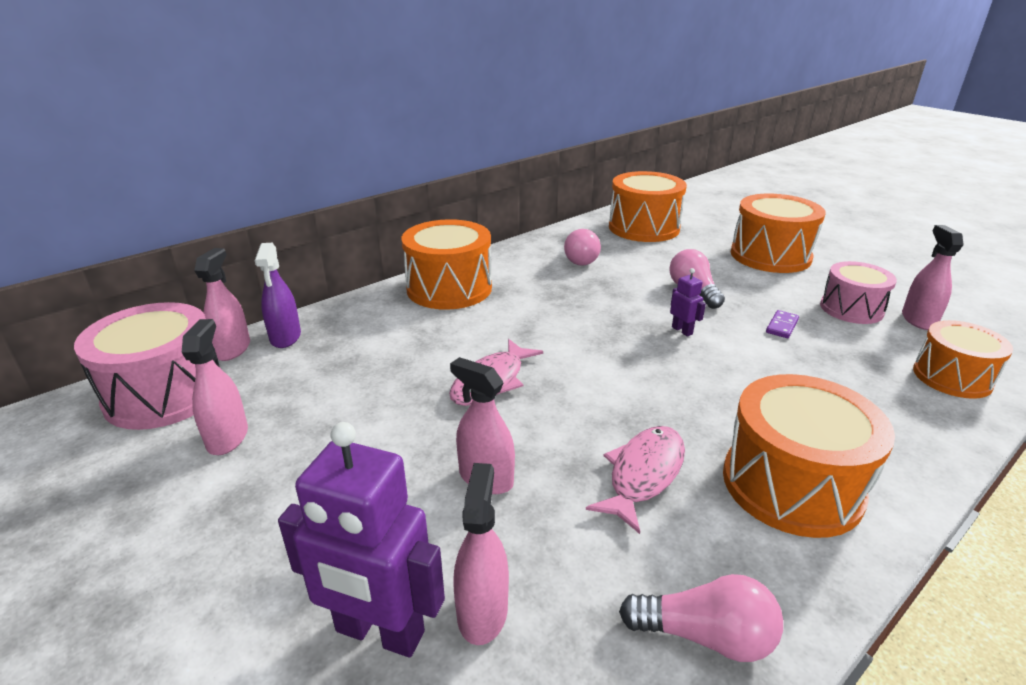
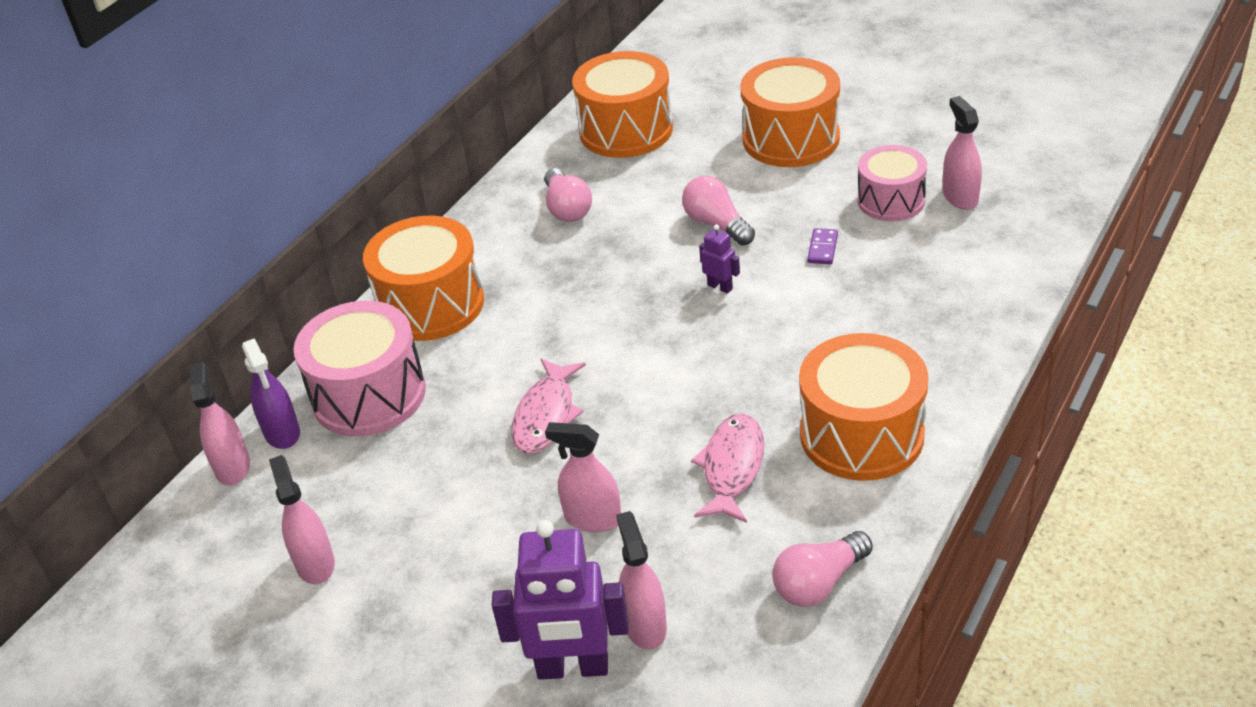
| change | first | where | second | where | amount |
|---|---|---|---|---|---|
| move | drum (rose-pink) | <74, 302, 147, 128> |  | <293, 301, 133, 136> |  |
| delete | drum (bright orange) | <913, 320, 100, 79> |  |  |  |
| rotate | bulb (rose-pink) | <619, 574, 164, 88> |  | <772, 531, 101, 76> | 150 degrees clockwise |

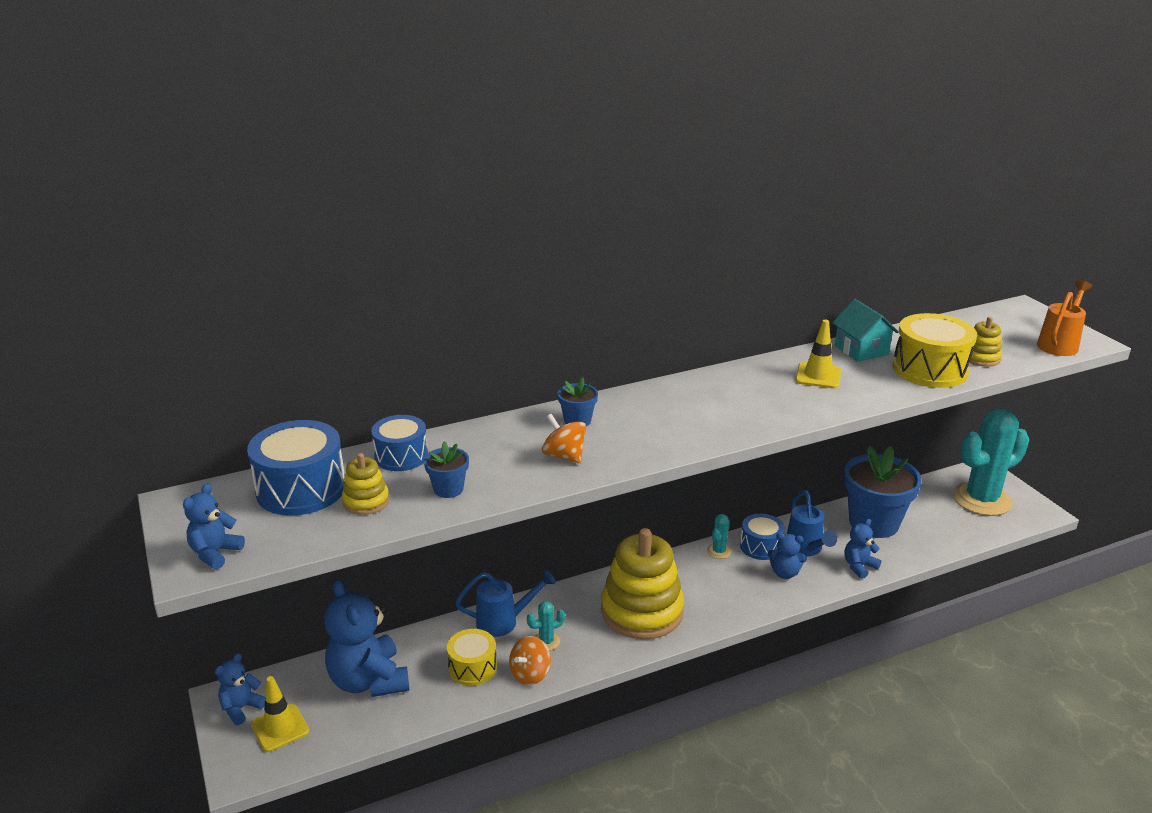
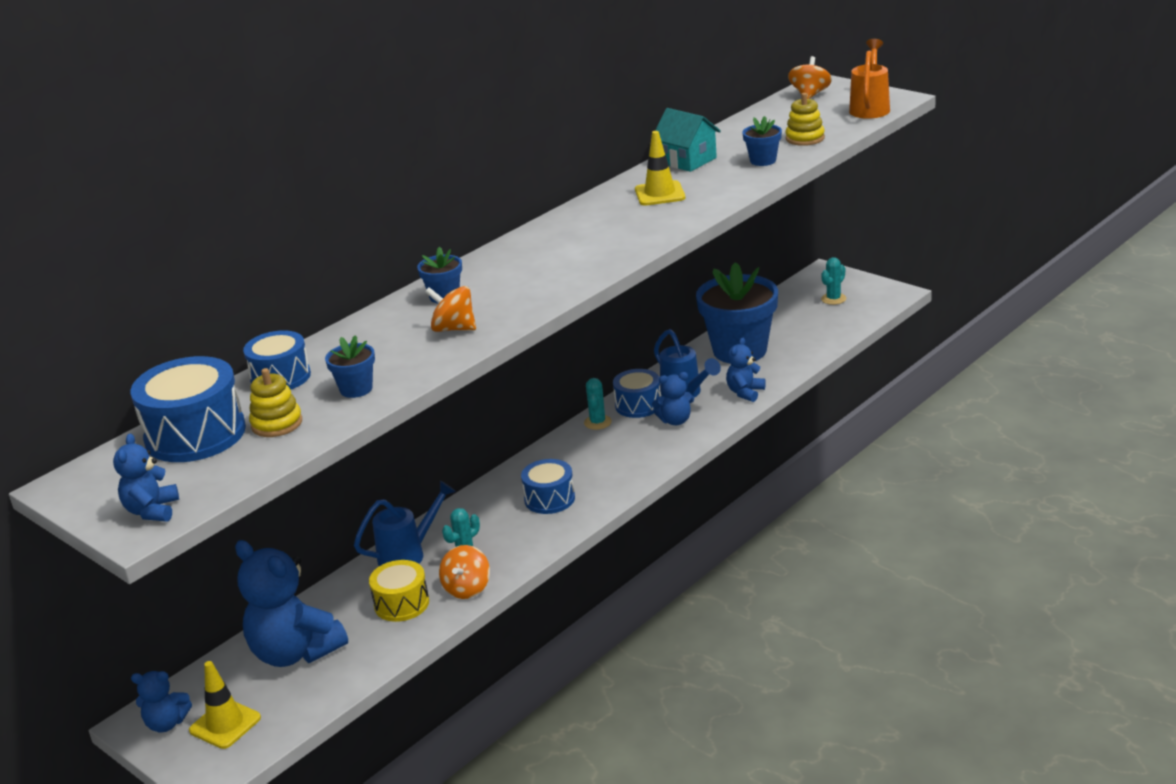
| change | first | where | second | where | amount |
|---|---|---|---|---|---|
| replace | drum (yellow) | <893, 313, 84, 75> | potted plant (cobalt) | <742, 116, 40, 50> |  |
| resize | cactus (aqua) | <953, 408, 76, 108> |  | <821, 257, 26, 48> | x0.40 |
| replace | stacking rings (yellow) | <601, 528, 83, 112> | drum (cobalt) | <521, 459, 54, 55> |  |
| rotate | teddy bear (cobalt) | <215, 653, 50, 72> |  | <131, 671, 61, 61> | 105 degrees counterclockwise |
| insert |  |  | toy top (bright orange) | <788, 56, 44, 43> |  |

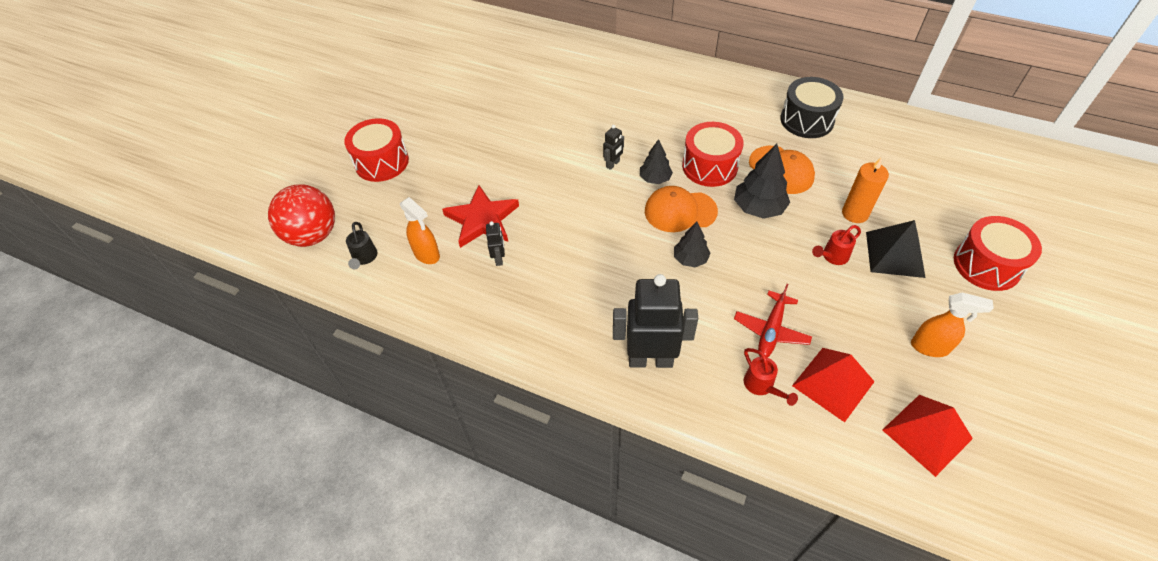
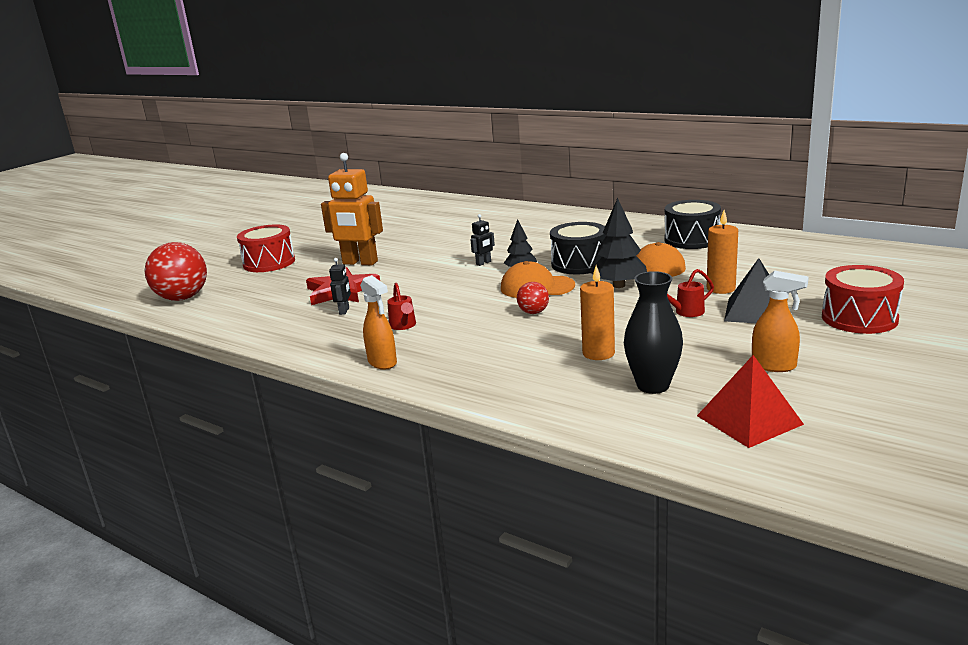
| change | first | where | second | where | amount |
|---|---|---|---|---|---|
| recolor | drum (crimson) | <682, 122, 62, 65> | drum (jet-black) | <550, 222, 56, 52> |  |
| move | spray bottle (bright orange) | <400, 197, 40, 67> |  | <360, 275, 37, 95> |  |
| delete | watering can (jet-black) | <346, 222, 31, 47> |  |  |  |
| replace | fir tree (jet-black) | <674, 222, 37, 45> | ball (crimson) | <517, 282, 32, 32> |  |
| delete | robot (jet-black) | <613, 274, 85, 94> |  |  |  |
| replace | plane (crimson) | <734, 284, 78, 73> | candle (bright orange) | <580, 265, 35, 95> |  |
| move | watering can (crimson) | <744, 348, 54, 58> |  | <387, 283, 29, 47> |  |
| replace | pyramid shape (crimson) | <792, 348, 83, 74> | vase (jet-black) | <624, 271, 59, 123> |  |
| insert |  |  | robot (bright orange) | <321, 153, 62, 113> |  |

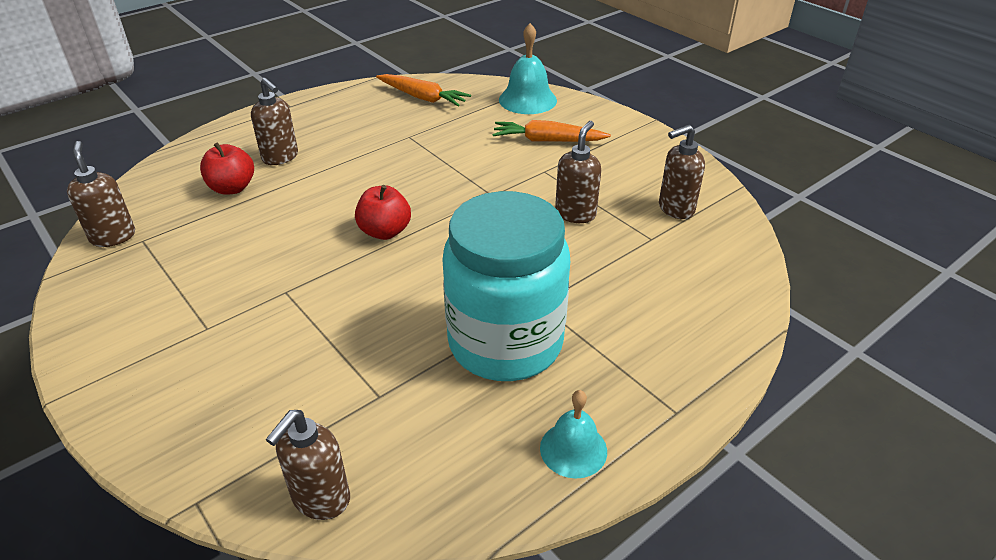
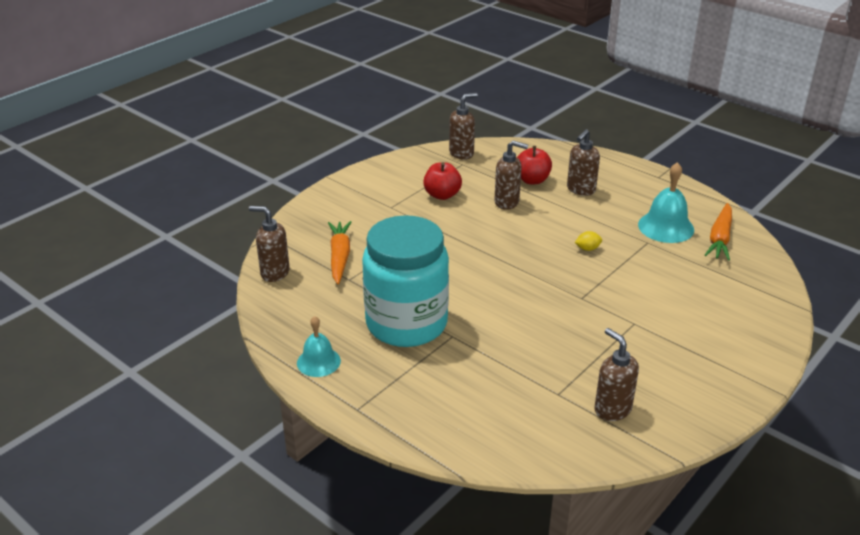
| change | first | where | second | where | amount |
|---|---|---|---|---|---|
| move | bell (aqua) | <499, 23, 58, 91> |  | <638, 162, 56, 81> |  |
| move | carrot (bright orange) | <492, 120, 119, 22> |  | <328, 221, 23, 63> |  |
| move | soap dispenser (russet) | <555, 121, 46, 102> |  | <494, 141, 34, 69> |  |
| move | apple (crimson) | <355, 185, 56, 55> |  | <423, 162, 39, 38> |  |
| insert |  |  | lemon (yellow) | <575, 231, 27, 20> |  |

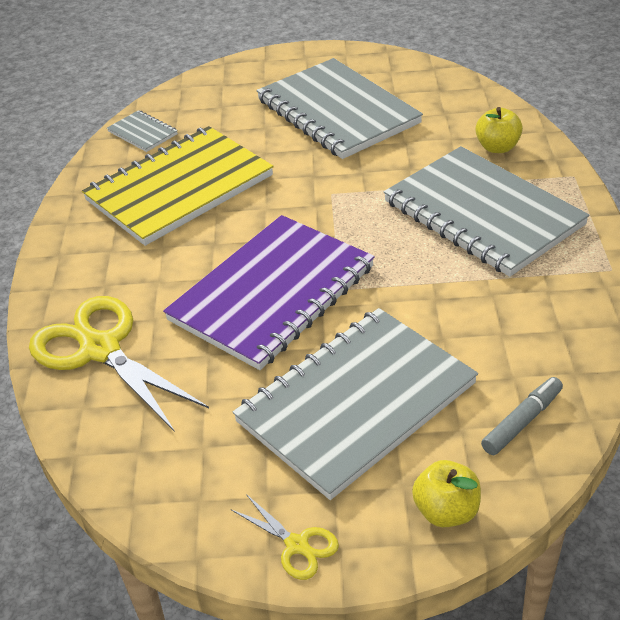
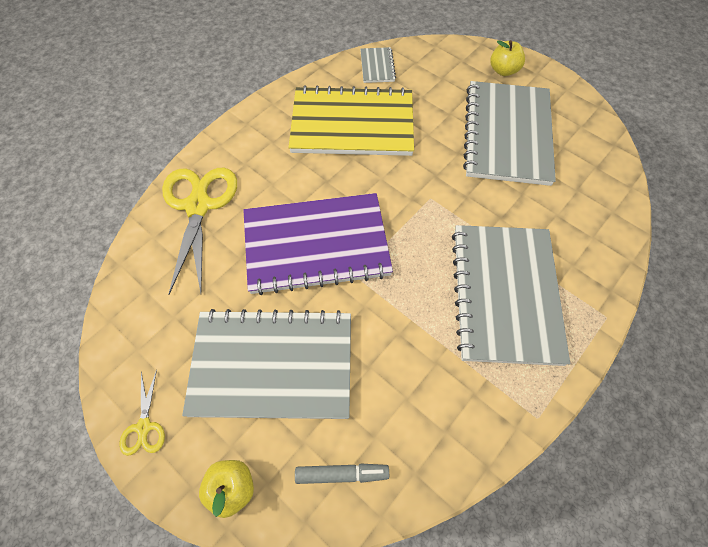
| change | first | where | second | where | amount |
|---|---|---|---|---|---|
| move | apple (yellow) | <475, 107, 48, 46> |  | <491, 40, 34, 36> |  |

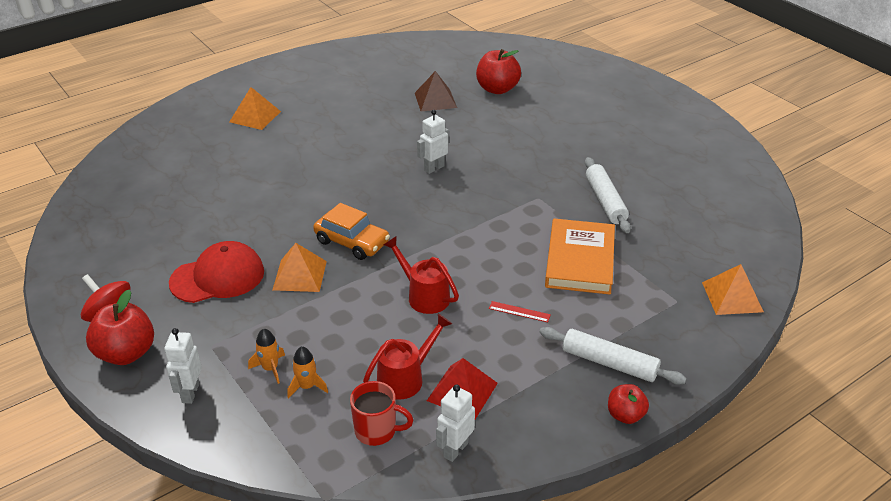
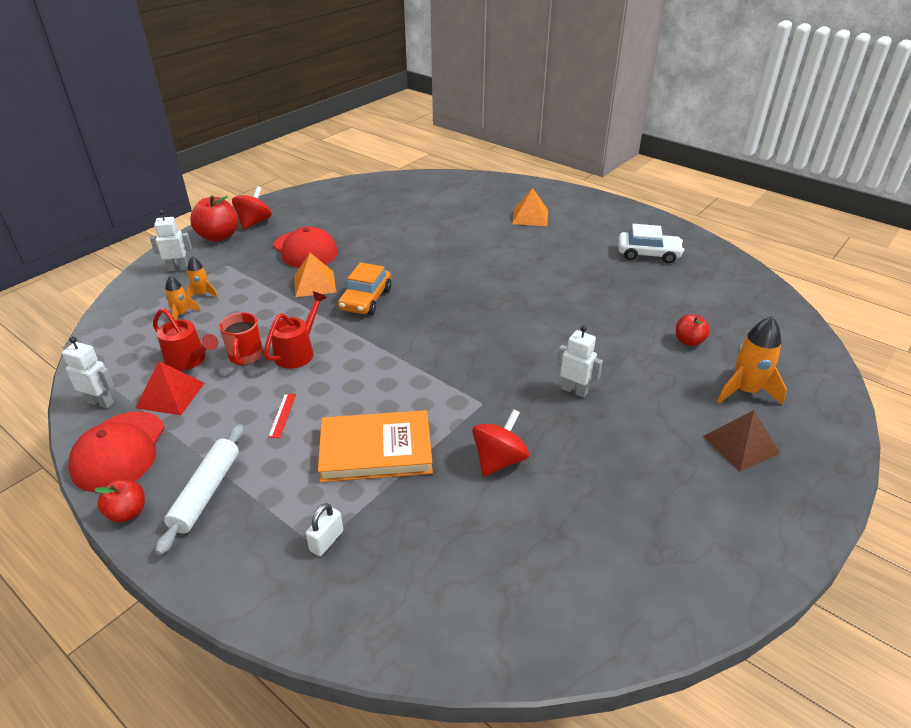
| change | first | where | second | where | amount |
|---|---|---|---|---|---|
| resize | apple (crimson) | <476, 49, 45, 45> |  | <676, 314, 34, 32> | x0.59 |
| move | pyramid shape (russet) | <415, 71, 42, 40> |  | <703, 410, 77, 61> |  |
| move | robot (snow-white) | <417, 110, 32, 64> |  | <557, 325, 46, 73> |  |
| replace | dough roller (snow-white) | <585, 157, 46, 76> | toy top (crimson) | <472, 409, 57, 68> |  |
| delete | pyramid shape (bright orange) | <702, 264, 62, 51> |  |  |  |
| move | coffee mug (crimson) | <350, 381, 63, 65> |  | <219, 312, 44, 54> |  |
| insert |  |  | automobile (snow-white) | <618, 224, 66, 39> |  |
| insert |  |  | rocket (bright orange) | <717, 316, 70, 89> |  |
| insert |  |  | peaked cap (crimson) | <68, 411, 97, 81> |  |
| insert |  |  | lock (snow-white) | <306, 503, 37, 53> |  |

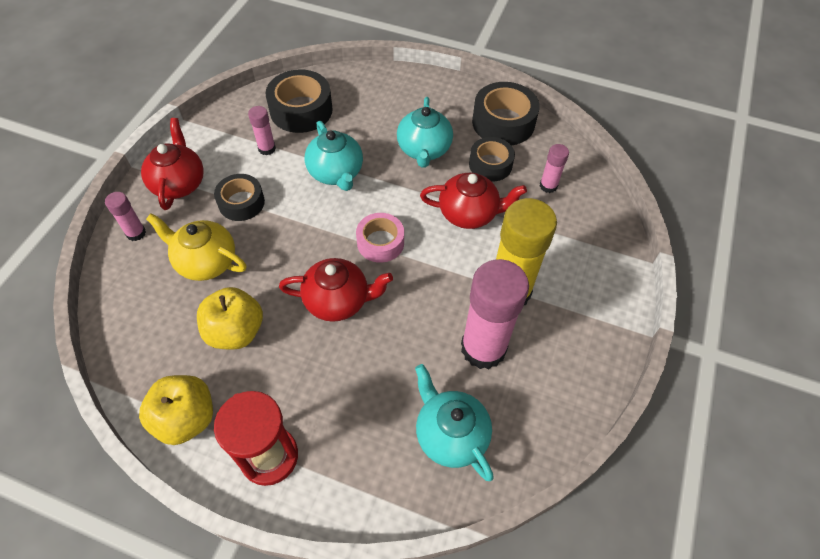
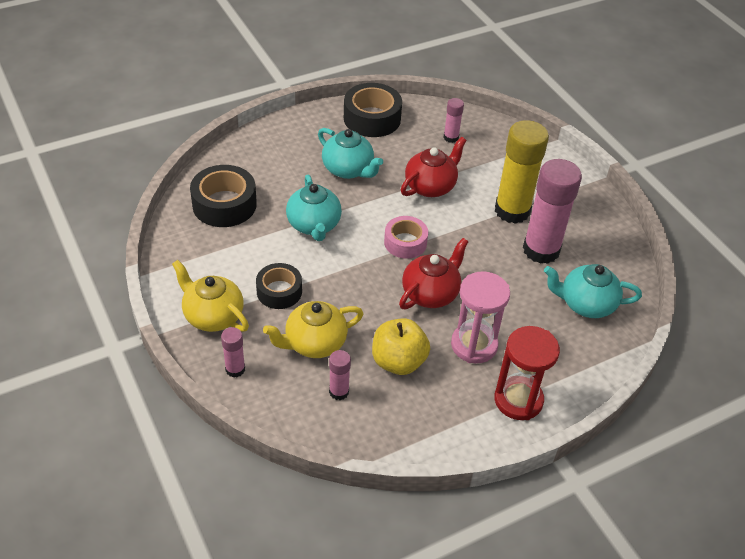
| change | first | where | second | where | amount |
|---|---|---|---|---|---|
| move | stick of glue (rose-pink) | <248, 106, 28, 49> |  | <329, 350, 22, 50> |  |
| recolor | china teapot (crimson) | <141, 118, 63, 92> | china teapot (yellow) | <172, 260, 77, 72> |  |
| rotate | china teapot (aqua) | <305, 121, 58, 70> |  | <286, 175, 56, 66> | 60 degrees clockwise |
| delete | sticky tape (jet-black) | <469, 137, 46, 45> |  |  |  |
| delete | apple (yellow) | <139, 375, 74, 70> |  |  |  |
| insert |  |  | hourglass (rose-pink) | <451, 271, 59, 92> |  |

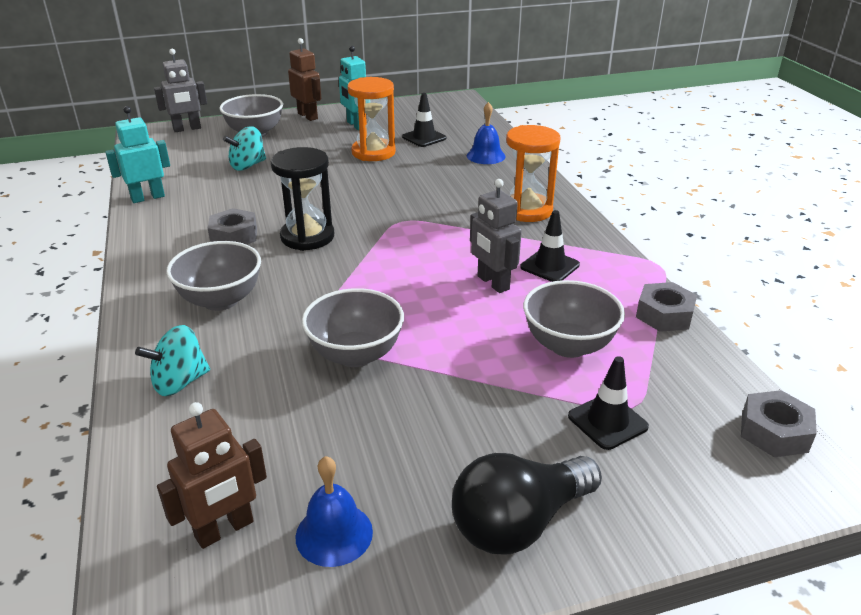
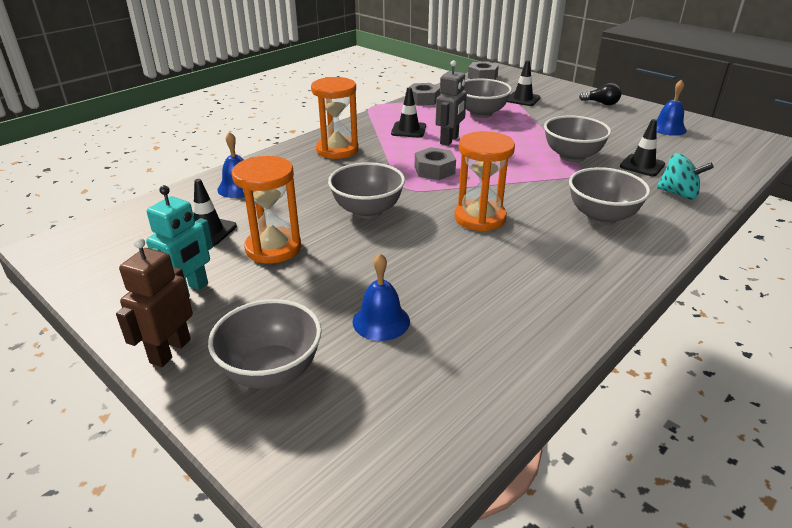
| change | first | where | second | where | amount |
|---|---|---|---|---|---|
| delete | robot (gray) | <154, 49, 53, 83> |  |  |  |
| delete | robot (aqua) | <105, 106, 65, 97> |  |  |  |
| replace | toy top (aqua) | <223, 126, 43, 45> | bell (cobalt) | <353, 253, 57, 88> |  |
| recolor | hourglass (jet-black) | <271, 147, 63, 104> | hourglass (bright orange) | <454, 131, 61, 101> |  |
| move | hex nut (gray) | <208, 208, 49, 37> |  | <415, 147, 41, 33> |  |
| delete | robot (russet) | <157, 402, 110, 147> |  |  |  |
| resize | bulb (jet-black) | <452, 453, 150, 101> |  | <579, 83, 42, 22> | x0.55 |
| insert |  |  | road cone (jet-black) | <620, 119, 45, 57> |  |
| insert |  |  | bowl (gray) | <328, 162, 77, 57> |  |

